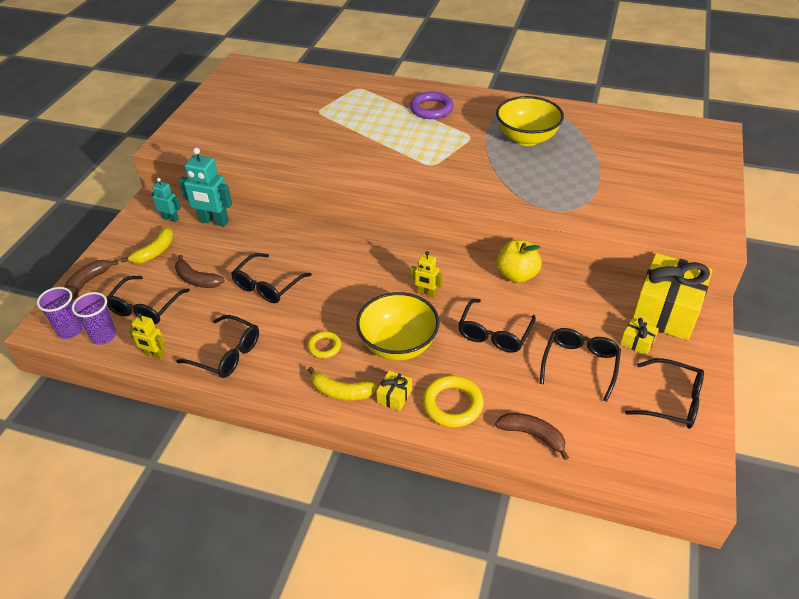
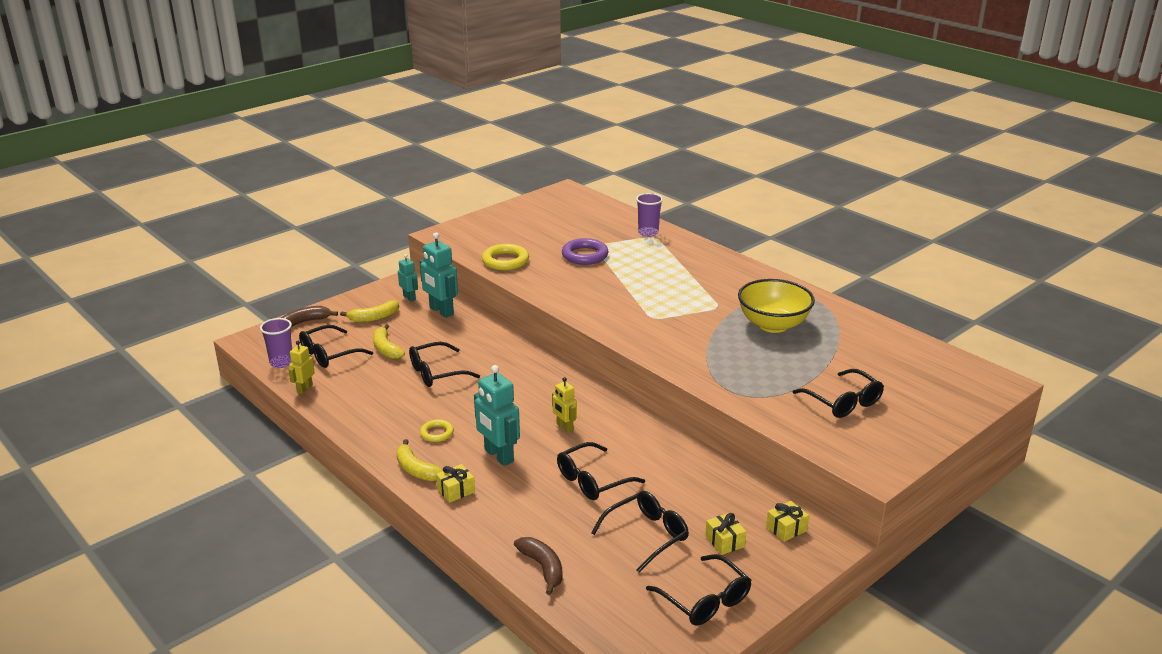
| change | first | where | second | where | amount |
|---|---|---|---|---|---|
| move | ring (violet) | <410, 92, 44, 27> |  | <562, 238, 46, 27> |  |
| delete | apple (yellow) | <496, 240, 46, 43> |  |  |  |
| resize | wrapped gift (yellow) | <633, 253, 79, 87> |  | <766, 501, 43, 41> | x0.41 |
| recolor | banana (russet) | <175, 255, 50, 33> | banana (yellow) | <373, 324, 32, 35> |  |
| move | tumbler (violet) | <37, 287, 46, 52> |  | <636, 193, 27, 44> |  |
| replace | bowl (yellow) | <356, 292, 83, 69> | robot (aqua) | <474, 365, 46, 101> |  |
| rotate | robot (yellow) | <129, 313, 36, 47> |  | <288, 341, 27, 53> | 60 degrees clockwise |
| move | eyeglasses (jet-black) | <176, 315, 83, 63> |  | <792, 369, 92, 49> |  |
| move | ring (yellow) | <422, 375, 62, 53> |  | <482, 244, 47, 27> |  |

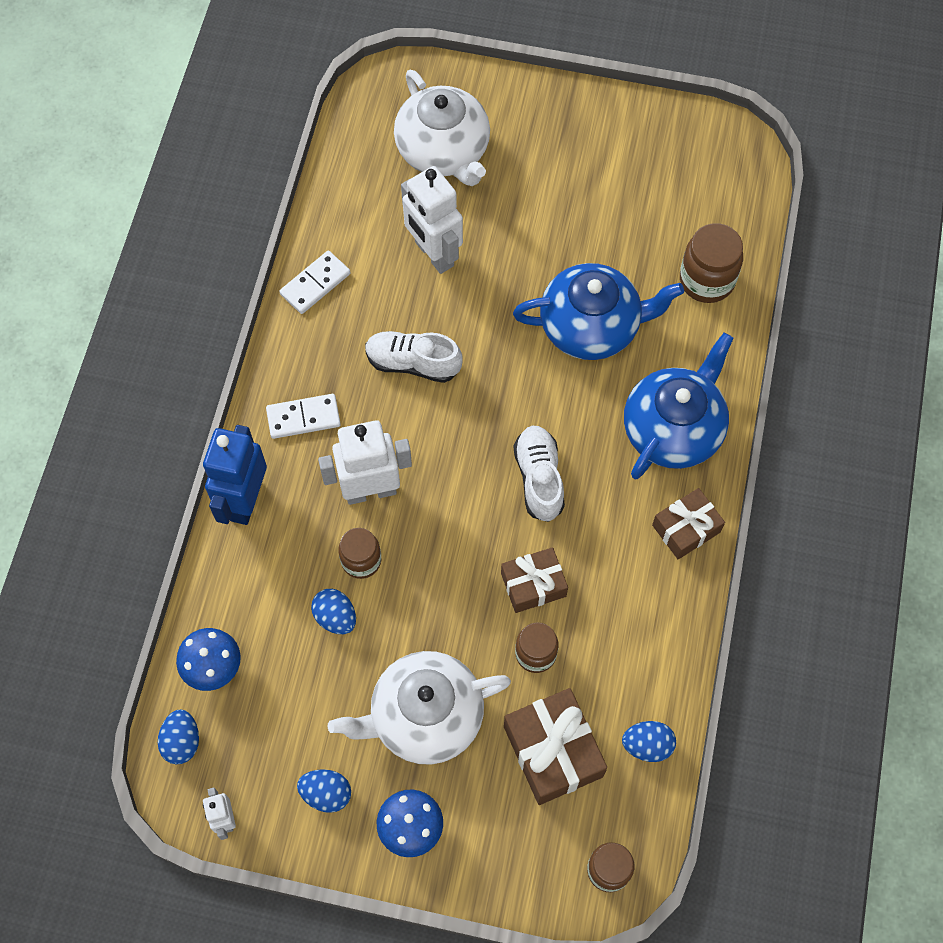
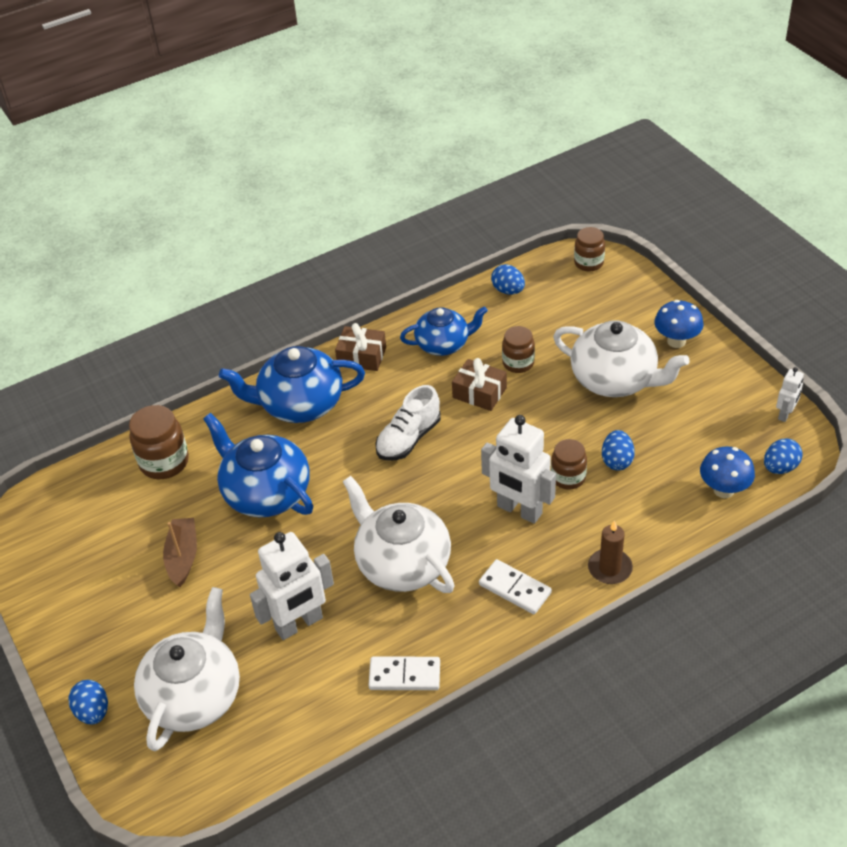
| change | first | where | second | where | amount |
|---|---|---|---|---|---|
| rotate | robot (snow-white) | <401, 166, 62, 108> |  | <250, 532, 84, 108> | 45 degrees clockwise |
| replace | shoe (snow-white) | <365, 331, 97, 52> | china teapot (snow-white) | <342, 476, 113, 117> |  |
| replace | robot (cobalt) | <203, 425, 64, 100> | candle (russet) | <588, 520, 45, 64> |  |
| delete | wrapped gift (russet) | <504, 688, 103, 117> |  |  |  |
| move | egg shape (cobalt) | <297, 769, 54, 44> |  | <69, 680, 39, 44> |  |
| insert |  |  | china teapot (cobalt) | <400, 306, 88, 50> |  |
| insert |  |  | toy boat (russet) | <163, 518, 34, 69> |  |

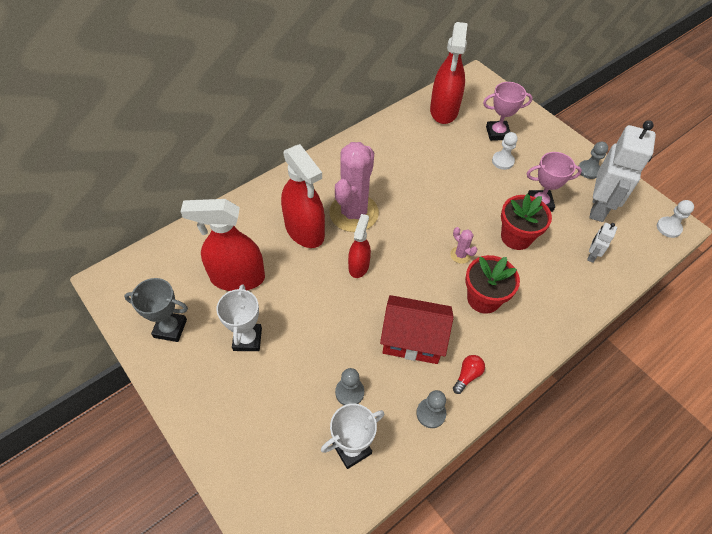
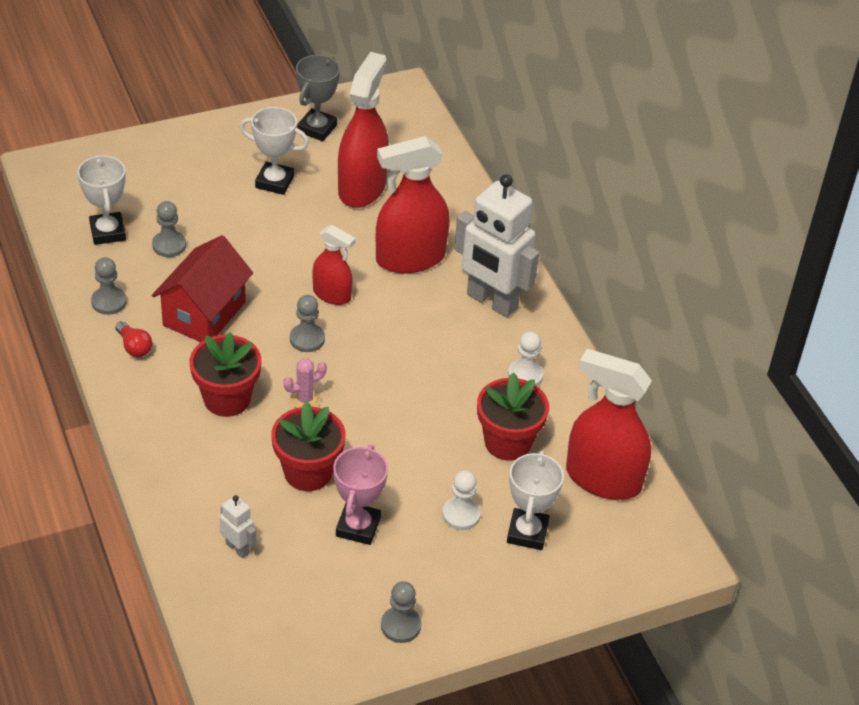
| change | first | where | second | where | amount |
|---|---|---|---|---|---|
| recolor | trophy (rose-pink) | <483, 82, 50, 59> | trophy (snow-white) | <507, 451, 57, 99> |  |
| move | robot (snow-white) | <589, 120, 67, 102> |  | <454, 174, 85, 143> |  |
| delete | cactus (rose-pink) | <329, 142, 50, 90> |  |  |  |
| move | game pawn (snow-white) | <657, 200, 37, 38> |  | <508, 331, 36, 55> |  |
| insert |  |  | game pawn (gray) | <290, 295, 35, 57> |  |
| insert |  |  | potted plant (crimson) | <477, 372, 72, 89> |  |

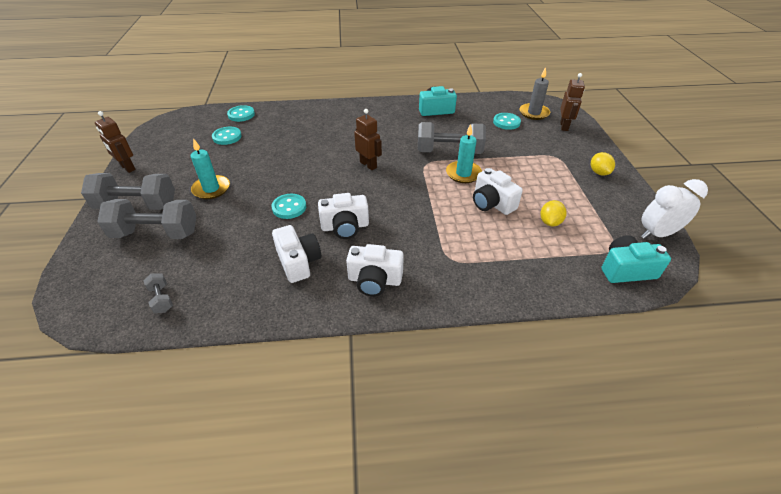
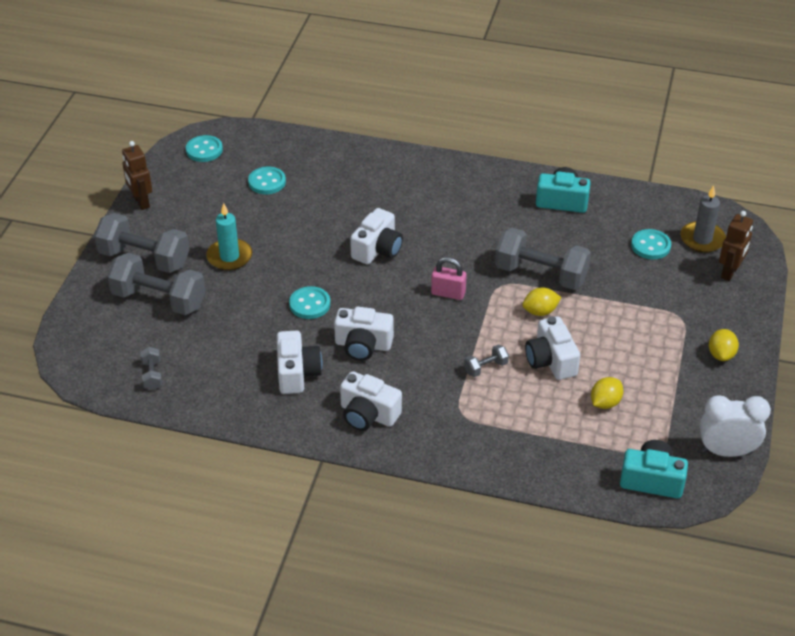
| change | first | where | second | where | amount |
|---|---|---|---|---|---|
| move | button (aqua) | <227, 105, 28, 17> |  | <186, 135, 37, 27> |  |
| delete | robot (russet) | <354, 109, 28, 61> |  |  |  |
| replace | candle (aqua) | <446, 124, 36, 59> | lemon (yellow) | <522, 287, 39, 29> |  |
| insert |  |  | camera (snow-white) | <350, 208, 53, 57> |  |
| insert |  |  | lock (rose-pink) | <431, 257, 36, 43> |  |
| insert |  |  | free weight (gray) | <464, 344, 45, 33> |  |

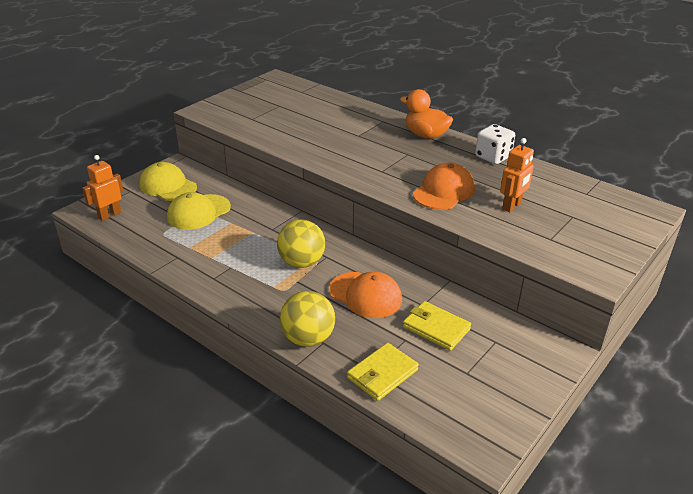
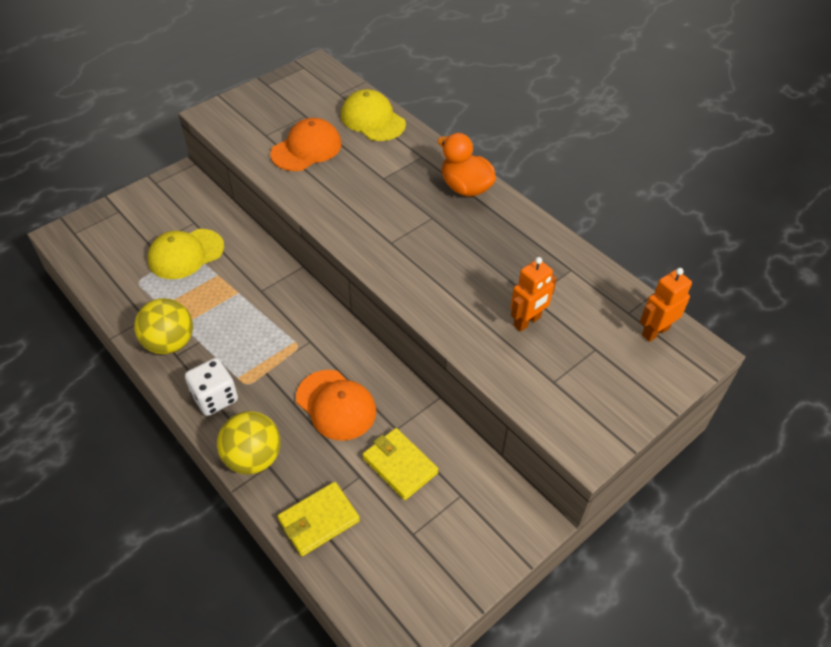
| change | first | where | second | where | amount |
|---|---|---|---|---|---|
| move | game die (snow-white) | <475, 124, 40, 40> |  | <185, 358, 53, 58> |  |
| move | robot (bright orange) | <82, 155, 41, 66> |  | <640, 268, 52, 74> |  |
| move | peaked cap (yellow) | <140, 162, 57, 39> |  | <341, 89, 65, 52> |  |
| move | peaked cap (bright orange) | <413, 162, 62, 48> |  | <270, 118, 72, 53> |  |
| move | ball (yellow) | <277, 219, 48, 49> |  | <134, 298, 59, 56> |  |

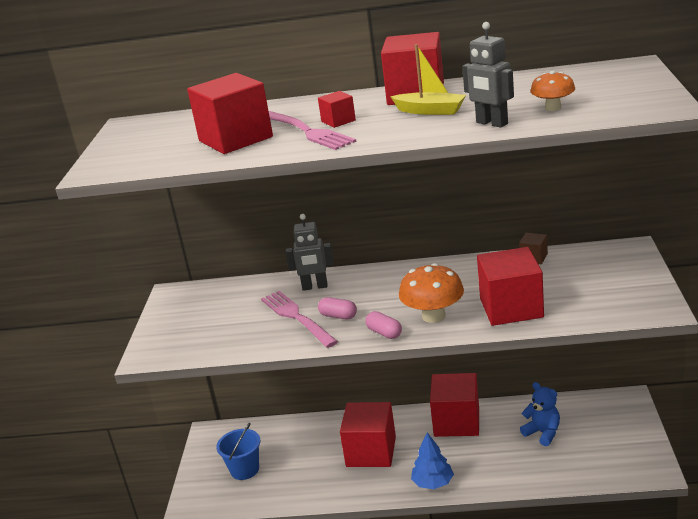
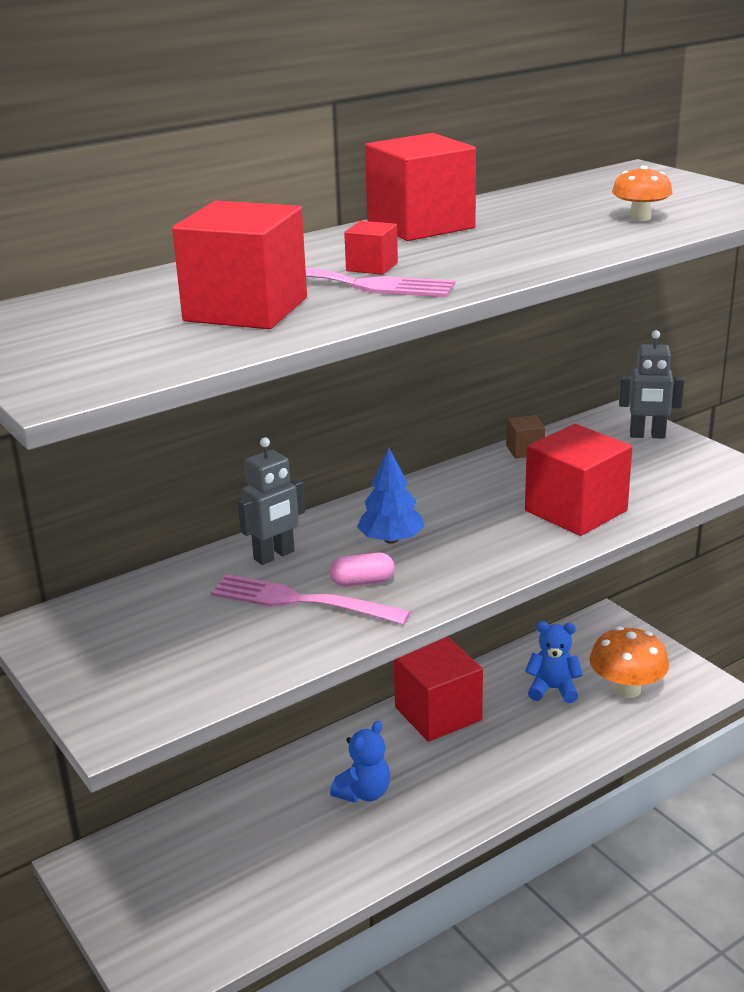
| change | first | where | second | where | amount |
|---|---|---|---|---|---|
| move | robot (gray) | <462, 22, 52, 106> |  | <619, 330, 65, 109> |  |
| delete | toy boat (yellow) | <390, 44, 76, 71> |  |  |  |
| move | mushroom (bright orange) | <399, 263, 65, 60> |  | <589, 626, 80, 72> |  |
| delete | capsule (rose-pink) | <365, 311, 37, 28> |  |  |  |
| replace | cube (crimson) | <340, 402, 56, 65> | teddy bear (cobalt) | <330, 721, 60, 82> |  |
| delete | bucket (cobalt) | <216, 422, 44, 58> |  |  |  |
| move | fir tree (cobalt) | <411, 433, 43, 56> |  | <357, 448, 68, 96> |  |

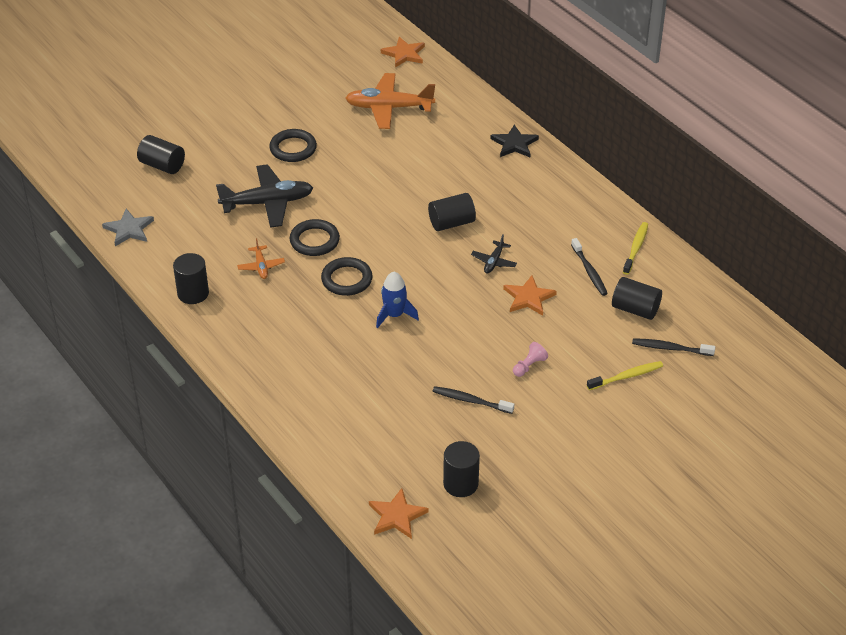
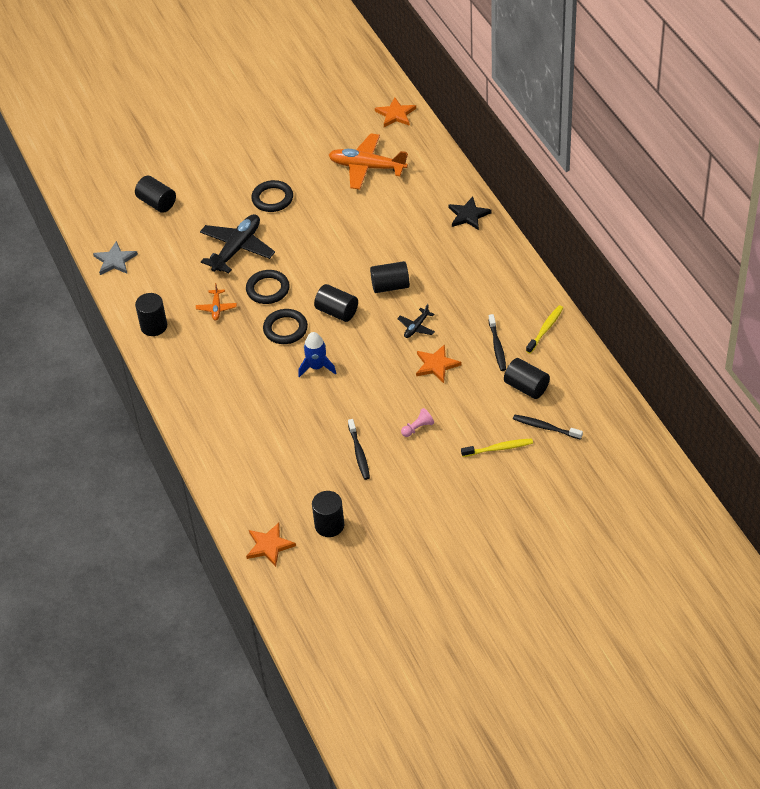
| change | first | where | second | where | amount |
|---|---|---|---|---|---|
| rotate | plane (jet-black) | <216, 164, 97, 64> |  | <200, 214, 75, 59> | 60 degrees counterclockwise |
| rotate | toothbrush (jet-black) | <432, 386, 82, 28> |  | <348, 419, 22, 61> | 135 degrees counterclockwise |
| insert |  |  | cylinder shape (jet-black) | <314, 284, 44, 38> |  |

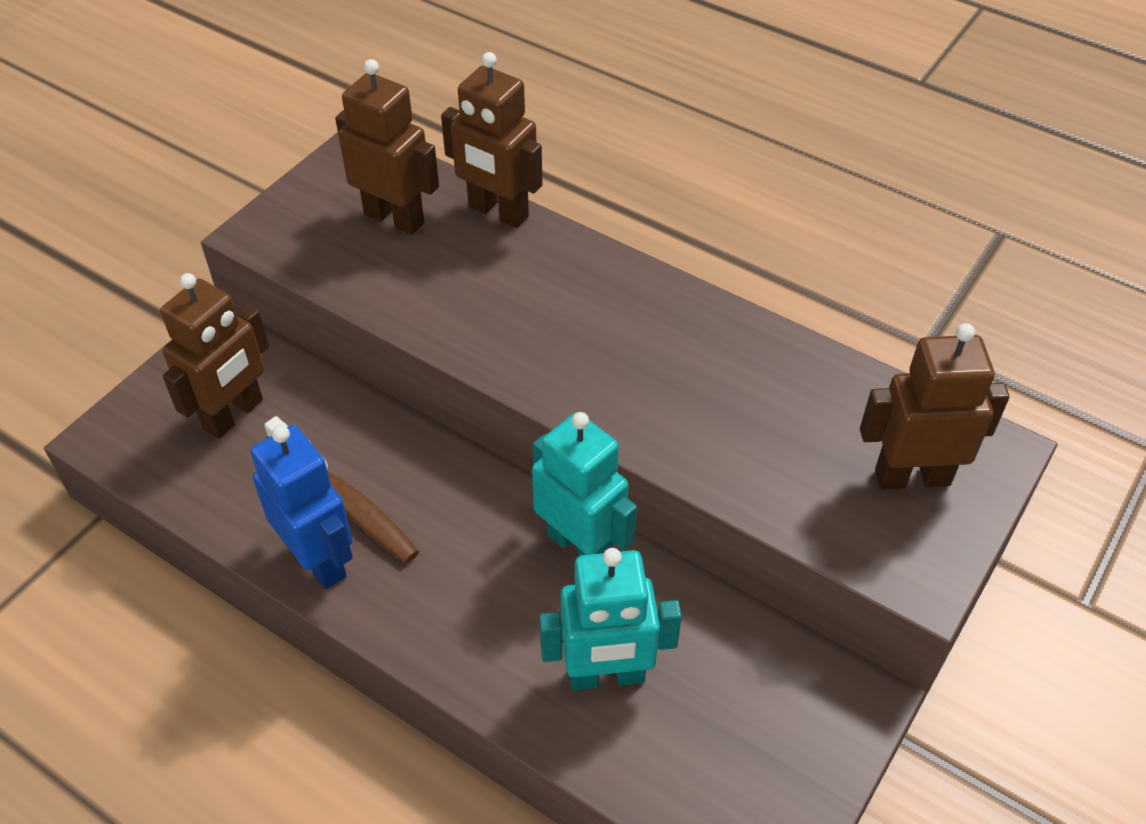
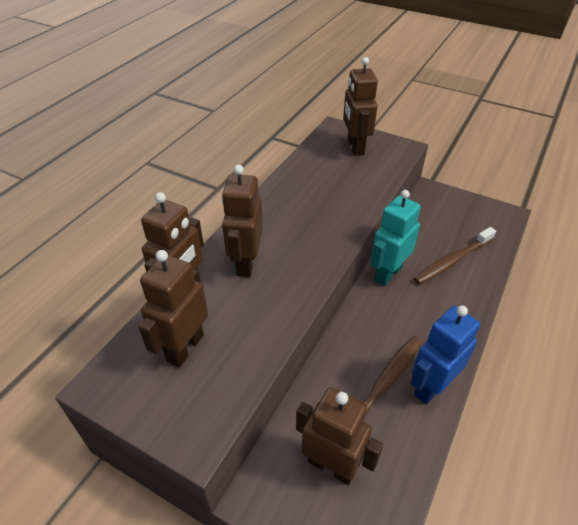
| change | first | where | second | where | amount |
|---|---|---|---|---|---|
| replace | robot (aqua) | <539, 548, 143, 142> | toothbrush (russet) | <414, 227, 82, 58> |  |
| insert |  |  | robot (russet) | <222, 165, 41, 112> |  |

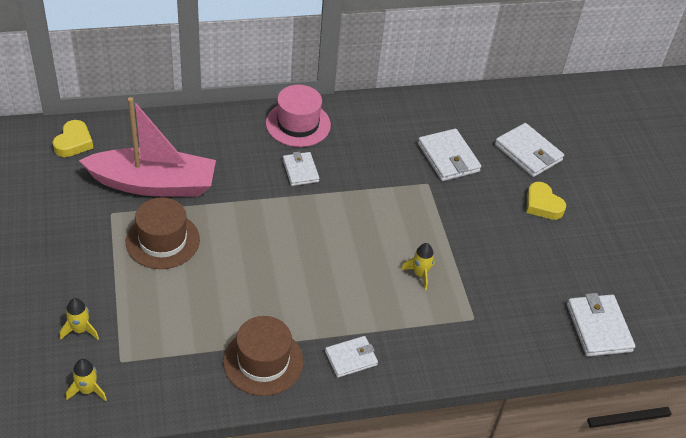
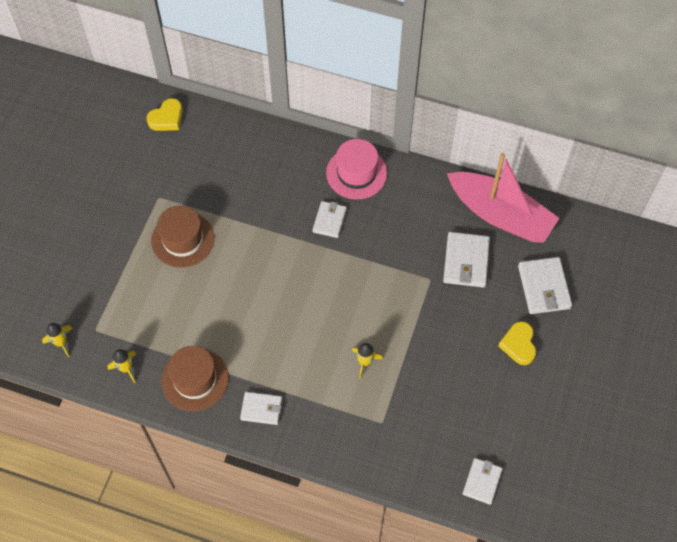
| change | first | where | second | where | amount |
|---|---|---|---|---|---|
| move | toy boat (rose-pink) | <79, 97, 137, 100> |  | <447, 153, 112, 89> |  |
| resize | billfold (snow-white) | <567, 293, 68, 63> |  | <463, 458, 40, 47> | x0.65 |
| move | rocket (yellow) | <60, 298, 39, 42> |  | <107, 349, 29, 34> |  |

